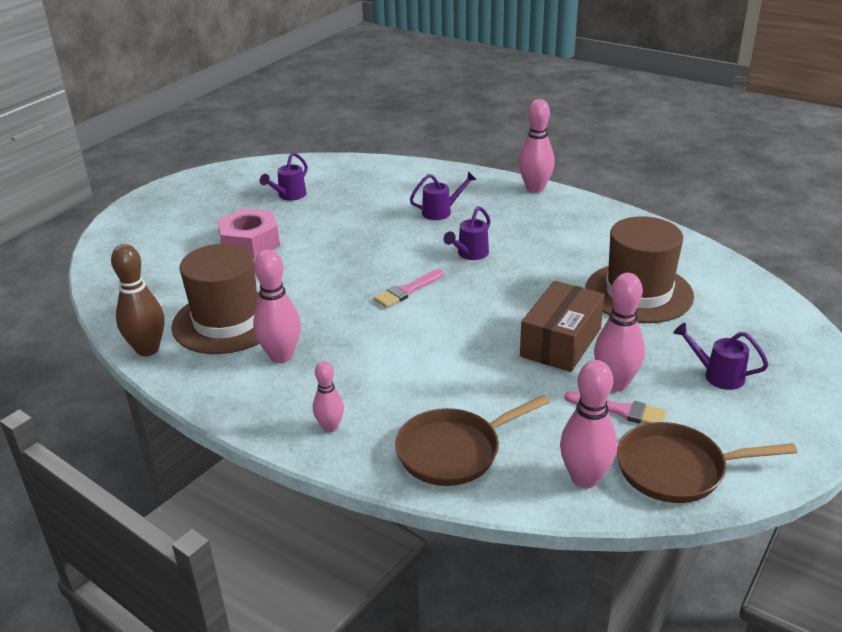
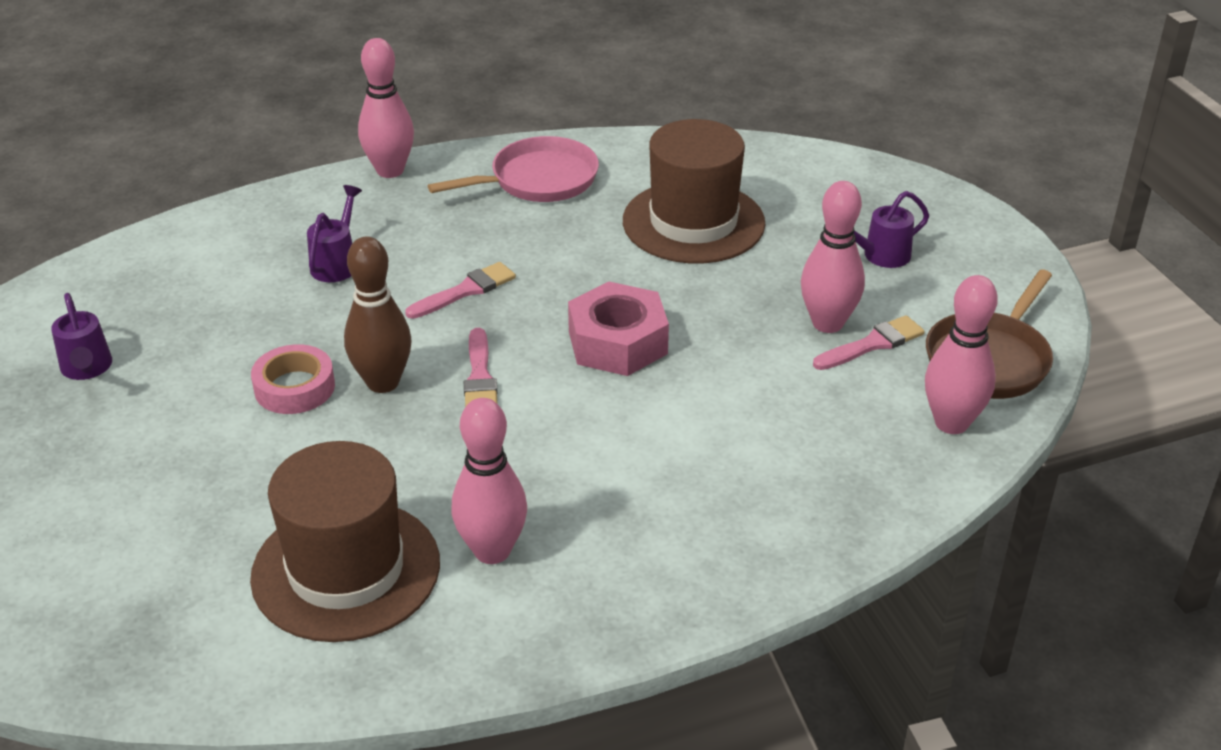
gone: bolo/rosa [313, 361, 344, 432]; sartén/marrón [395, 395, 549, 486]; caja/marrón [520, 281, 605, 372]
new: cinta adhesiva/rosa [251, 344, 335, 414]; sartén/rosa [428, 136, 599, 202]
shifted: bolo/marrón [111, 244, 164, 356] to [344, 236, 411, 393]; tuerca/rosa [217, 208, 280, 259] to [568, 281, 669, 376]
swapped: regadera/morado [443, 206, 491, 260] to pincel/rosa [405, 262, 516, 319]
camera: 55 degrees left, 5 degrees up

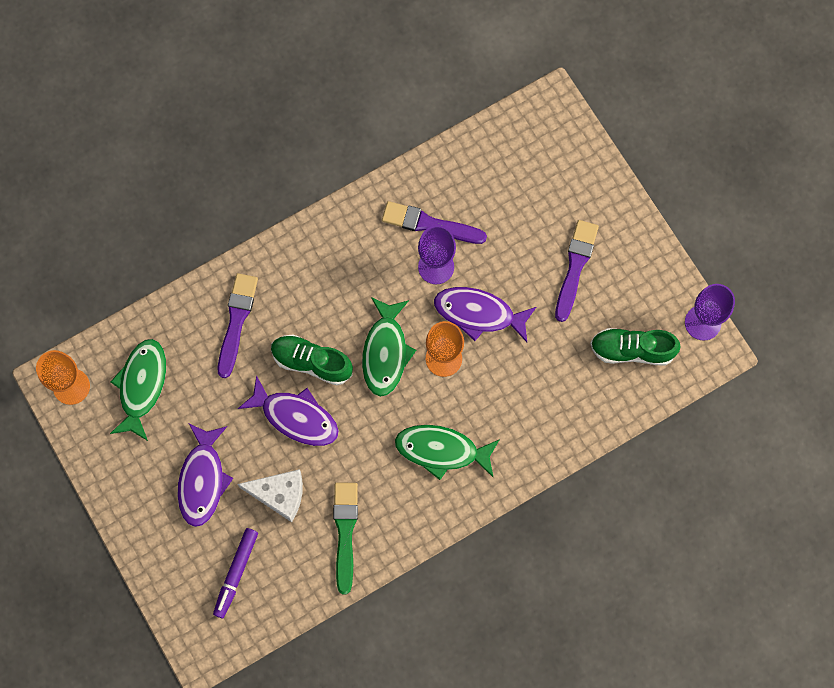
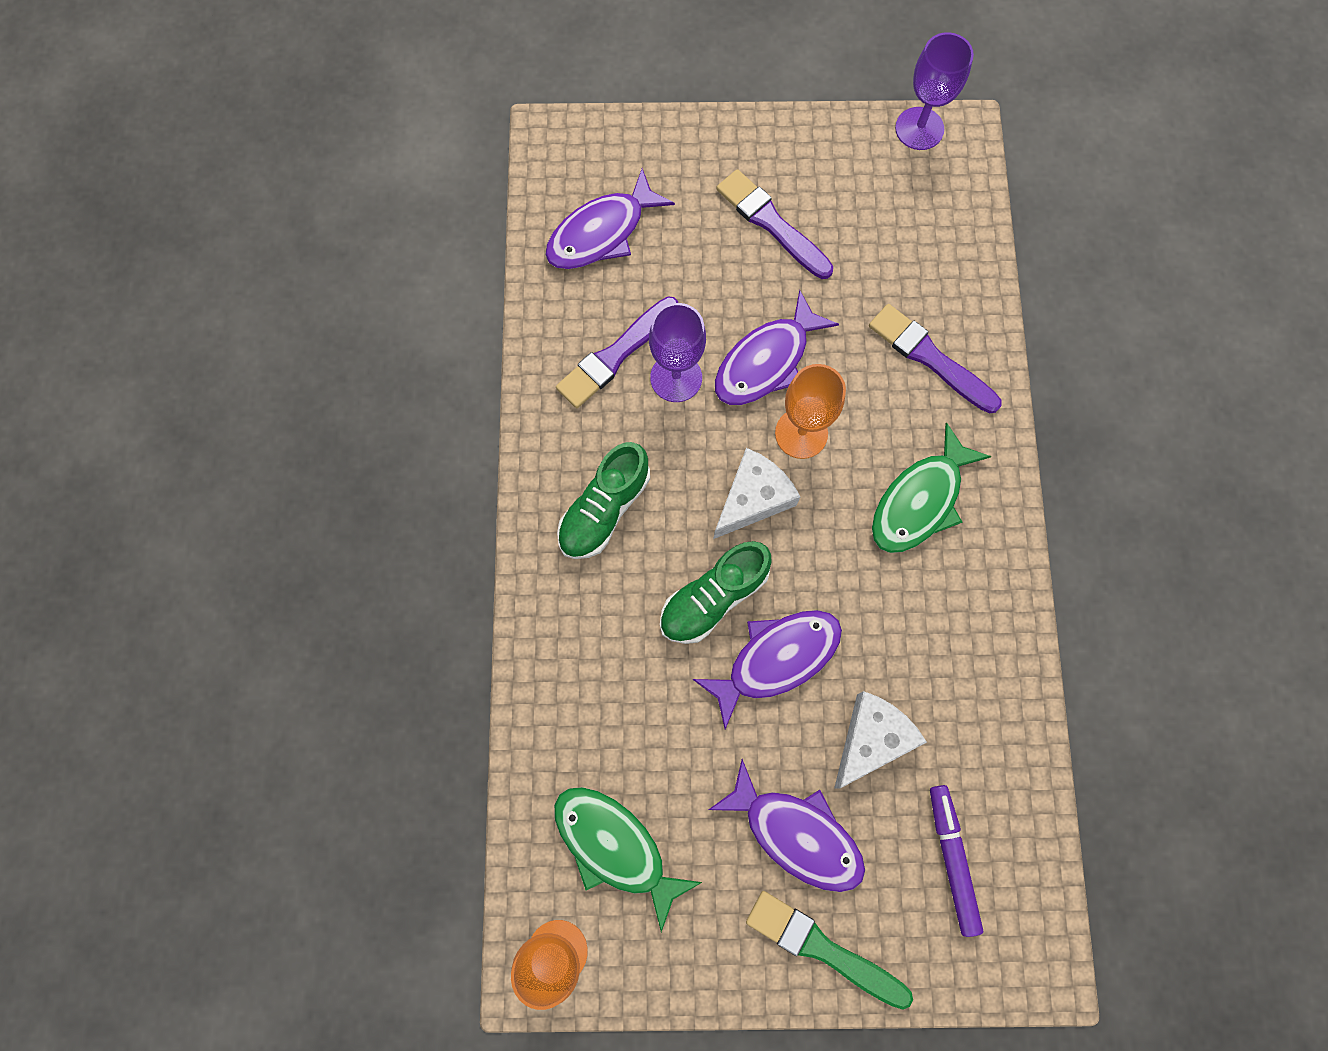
new: pez/morado [545, 169, 675, 269]
shifted: zapato/verde [590, 328, 681, 365] to [557, 442, 650, 559]; pincel/verde [333, 483, 358, 594] to [746, 891, 913, 1010]; pincel/morado [218, 273, 258, 378] to [869, 304, 1002, 414]
swapped: pez/verde [362, 297, 416, 397] to queso/blanco [713, 448, 800, 539]
rotated: rotulador/morado [213, 528, 258, 618] = [930, 785, 983, 937] 150 degrees counterclockwise
camera: 60 degrees left, 0 degrees up

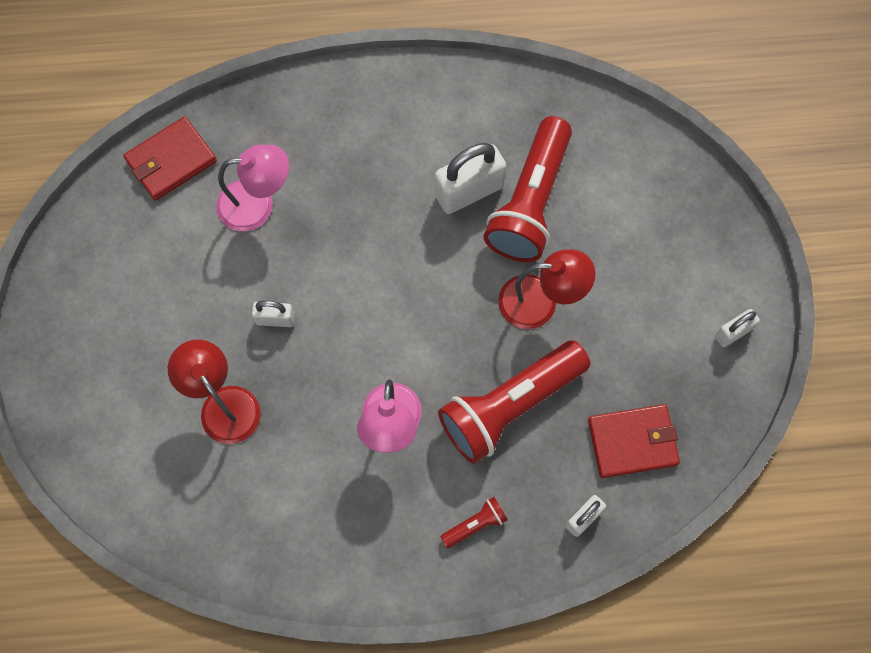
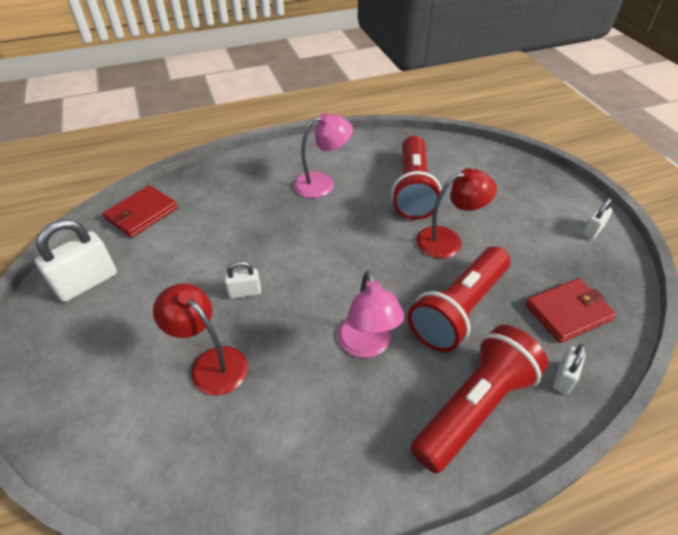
shifted: candado/blanco [435, 143, 506, 214] to [35, 219, 117, 302]; lámpara/rosa [216, 145, 289, 231] to [294, 113, 353, 198]
scaled: lámpara de mano/rojo [440, 497, 508, 548] = [410, 325, 548, 473] x2.39
camera: 15 degrees left, 25 degrees down

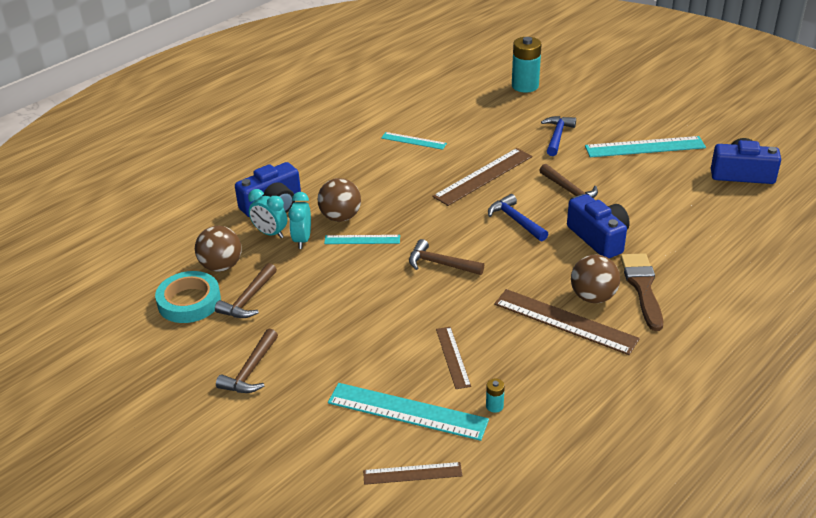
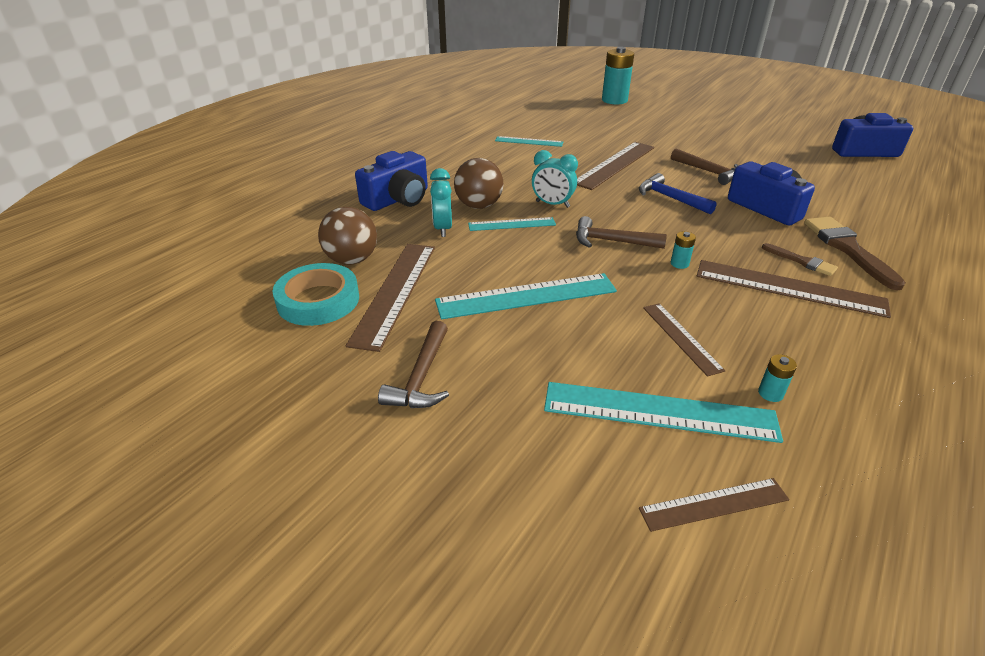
gone: martillo/azul [541, 116, 576, 156]
new: pila/turquesa [671, 231, 696, 269]
shifted: regla/turquesa [585, 136, 706, 157] to [435, 273, 617, 319]; despertador/turquesa [248, 189, 287, 238] to [532, 150, 578, 208]
swapped: martillo/marrón [215, 263, 277, 318] to regla/marrón [346, 244, 435, 352]; pelota/marrón [571, 255, 620, 303] to pincel/marrón [762, 243, 838, 276]
camera: 10 degrees left, 0 degrees up

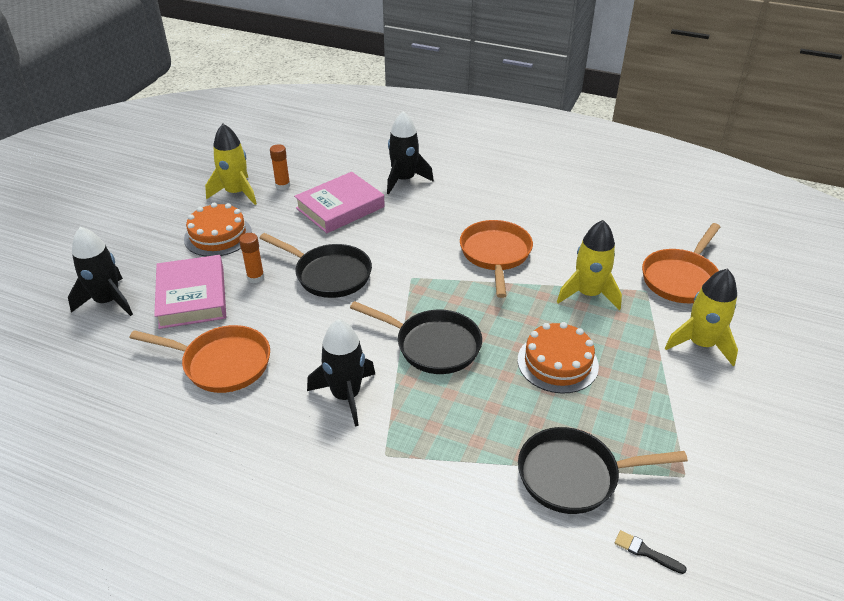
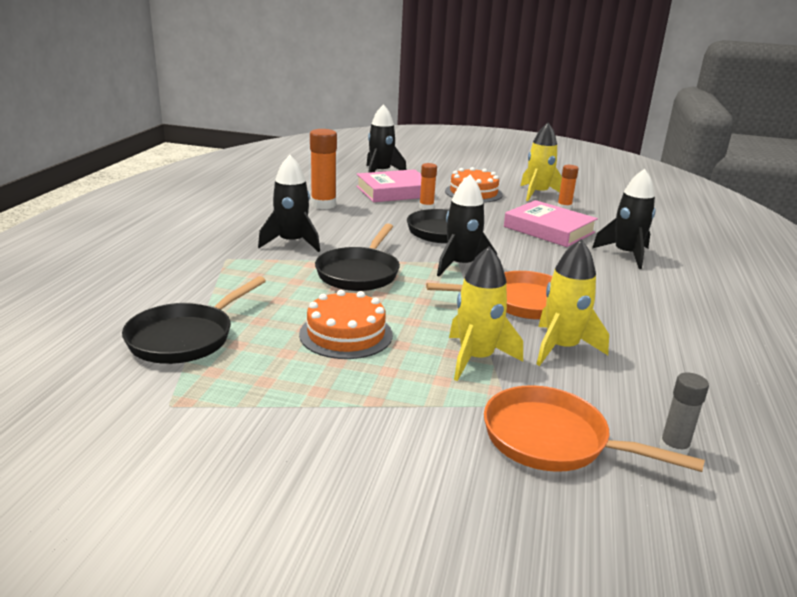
gone: pincel/negro [615, 530, 687, 574]
new: cohete/negro [437, 175, 497, 276]; barra de pegamento/gris [659, 373, 709, 455]
shifted: cohete/amarillo [665, 268, 738, 366] to [536, 239, 609, 366]
swapped: sartén/naranja [130, 325, 270, 393] to barra de pegamento/naranja [310, 129, 337, 209]
rotated: sartén/negro [518, 427, 688, 514] = [122, 276, 266, 364] 135 degrees counterclockwise
camera: 80 degrees right, 15 degrees down

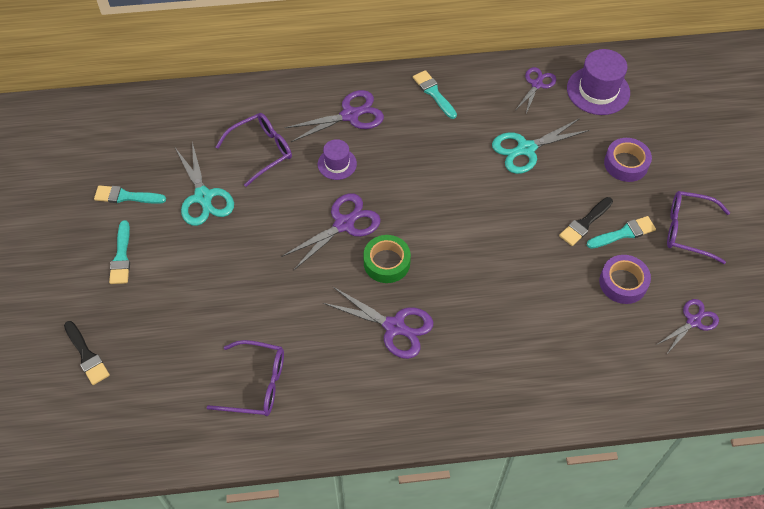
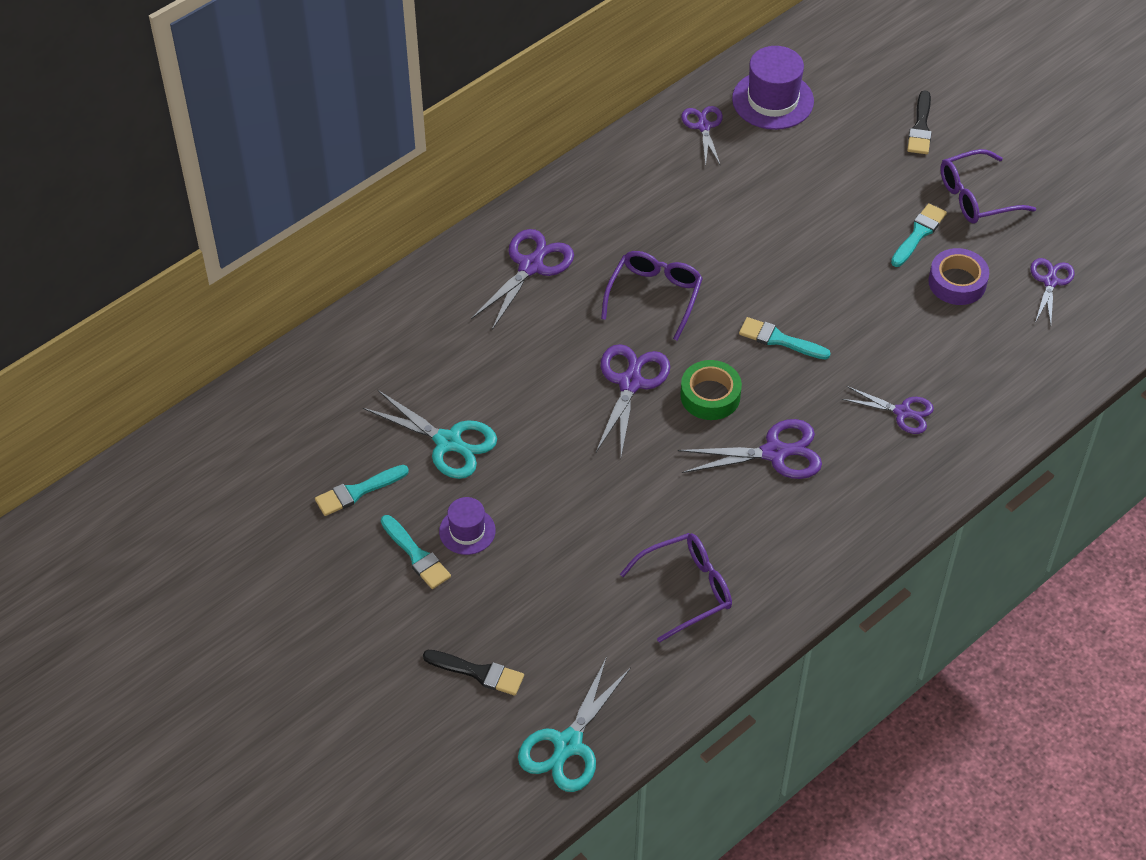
gone: cinta adhesiva/morado [604, 138, 652, 182]
new: tijeras/morado [842, 386, 934, 434]
shifted: sombrero/morado [318, 139, 357, 180] to [439, 497, 496, 555]; tijeras/turquesa [492, 118, 590, 174] to [518, 657, 631, 792]; gafas/morado [216, 113, 292, 187] to [601, 251, 703, 341]; pincel/turquesa [413, 70, 457, 119] to [739, 317, 831, 360]; pincel/negro [559, 197, 613, 246] to [907, 91, 932, 154]
camera: 35 degrees left, 5 degrees down

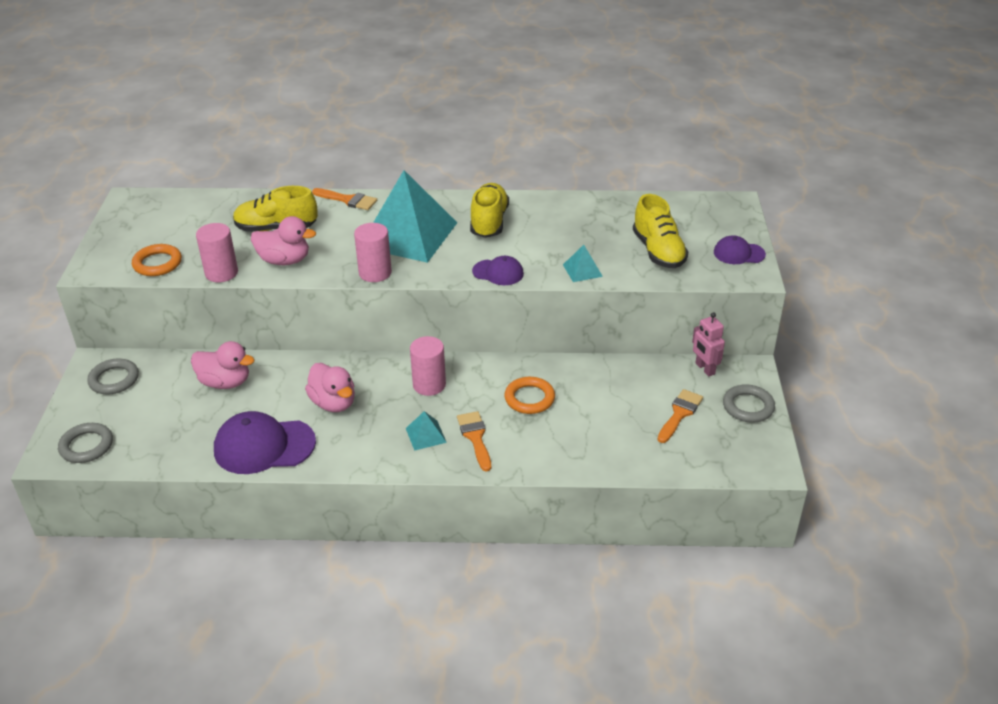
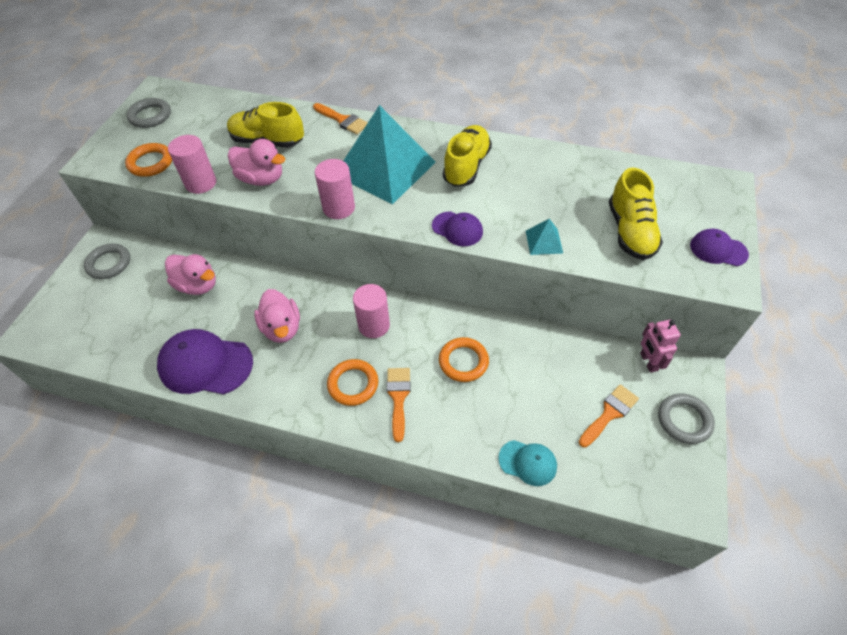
new: gorra/turquesa [498, 440, 557, 486]
shifted: anillo/gris [58, 423, 113, 463] to [127, 98, 171, 128]
swapped: pirámide/turquesa [406, 411, 447, 451] to anillo/naranja [327, 359, 378, 406]
camera: 15 degrees right, 15 degrees up

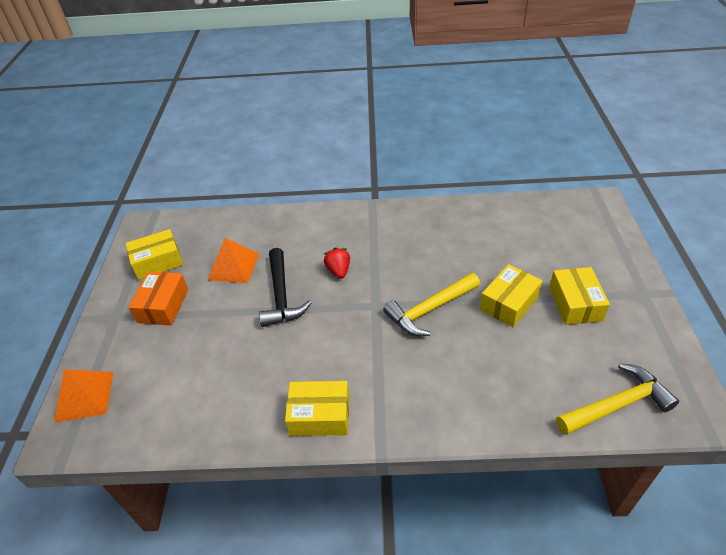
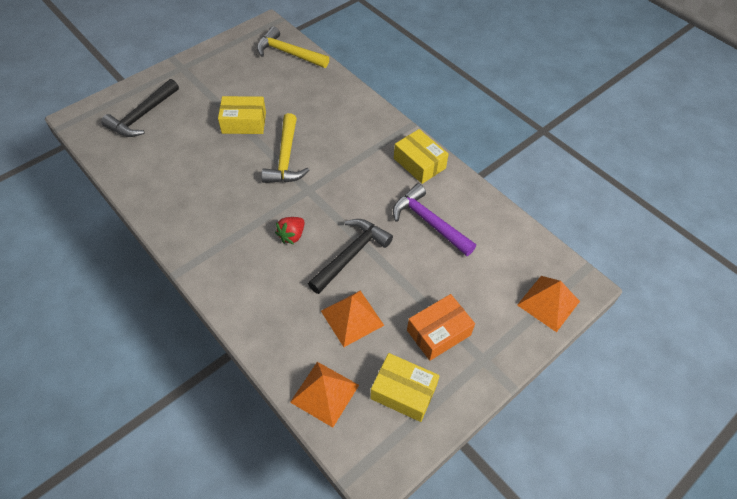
gone: caja/amarillo [549, 267, 610, 325]
new: martillo/negro [101, 79, 179, 137]; pirámide/naranja [290, 362, 359, 428]; martillo/morado [393, 183, 476, 256]
rotated: martillo/amarillo [383, 273, 480, 336] = [261, 113, 310, 183] 75 degrees clockwise
camera: 135 degrees left, 10 degrees up

